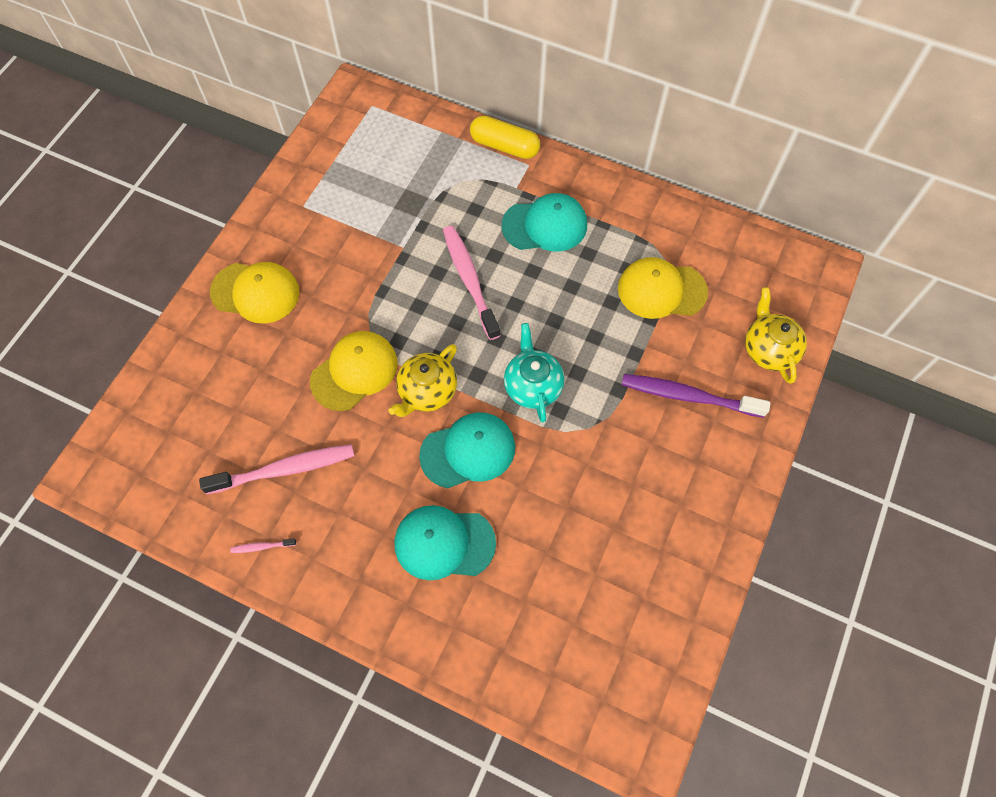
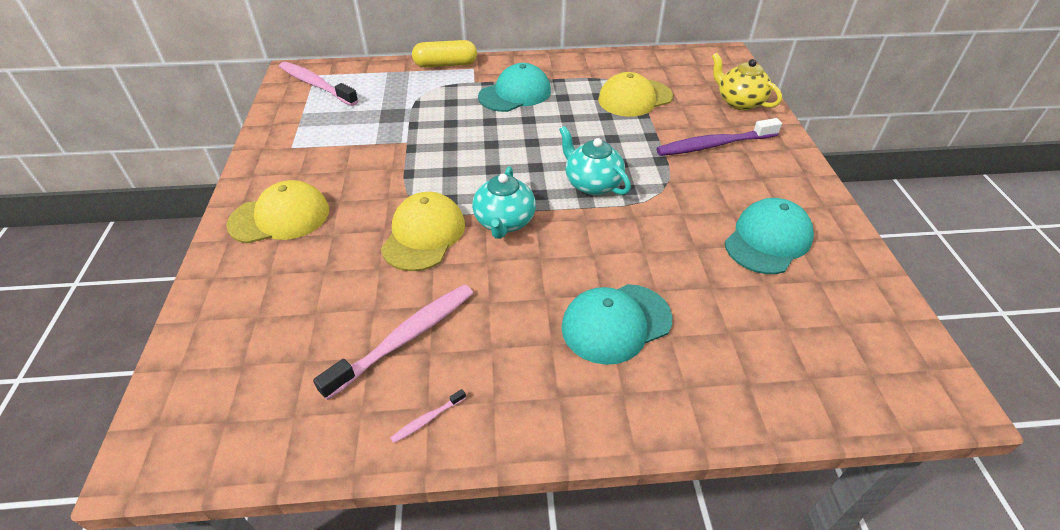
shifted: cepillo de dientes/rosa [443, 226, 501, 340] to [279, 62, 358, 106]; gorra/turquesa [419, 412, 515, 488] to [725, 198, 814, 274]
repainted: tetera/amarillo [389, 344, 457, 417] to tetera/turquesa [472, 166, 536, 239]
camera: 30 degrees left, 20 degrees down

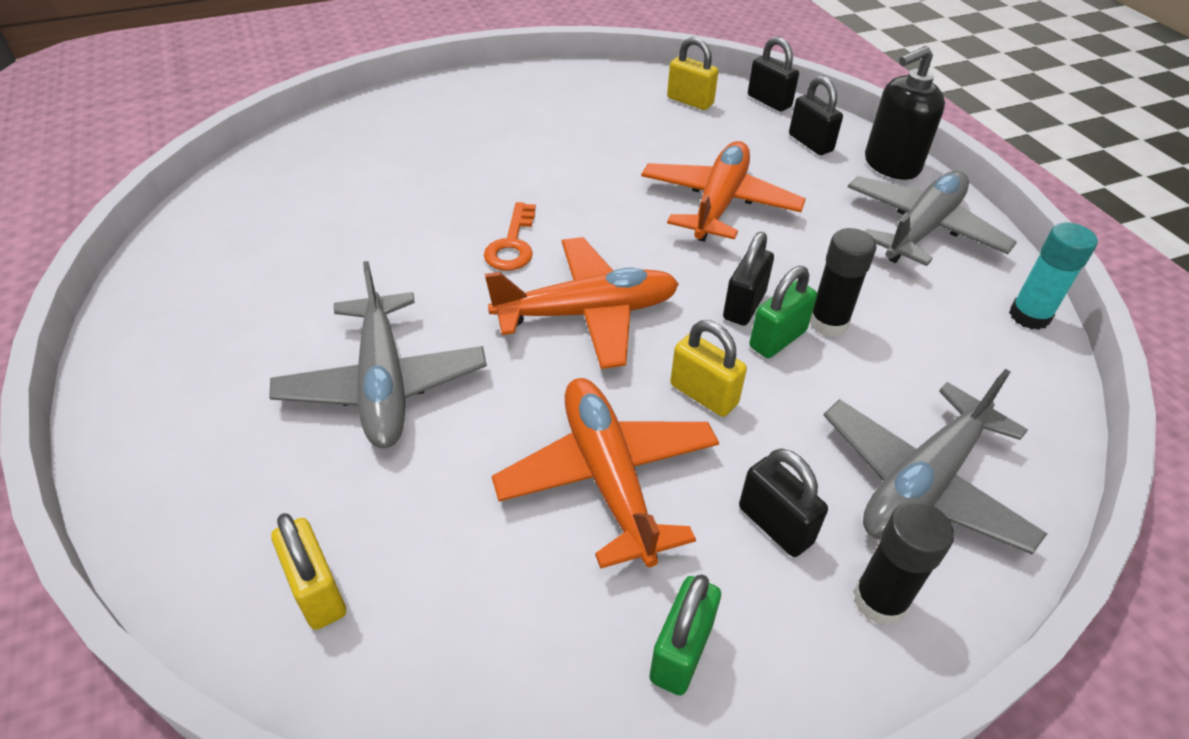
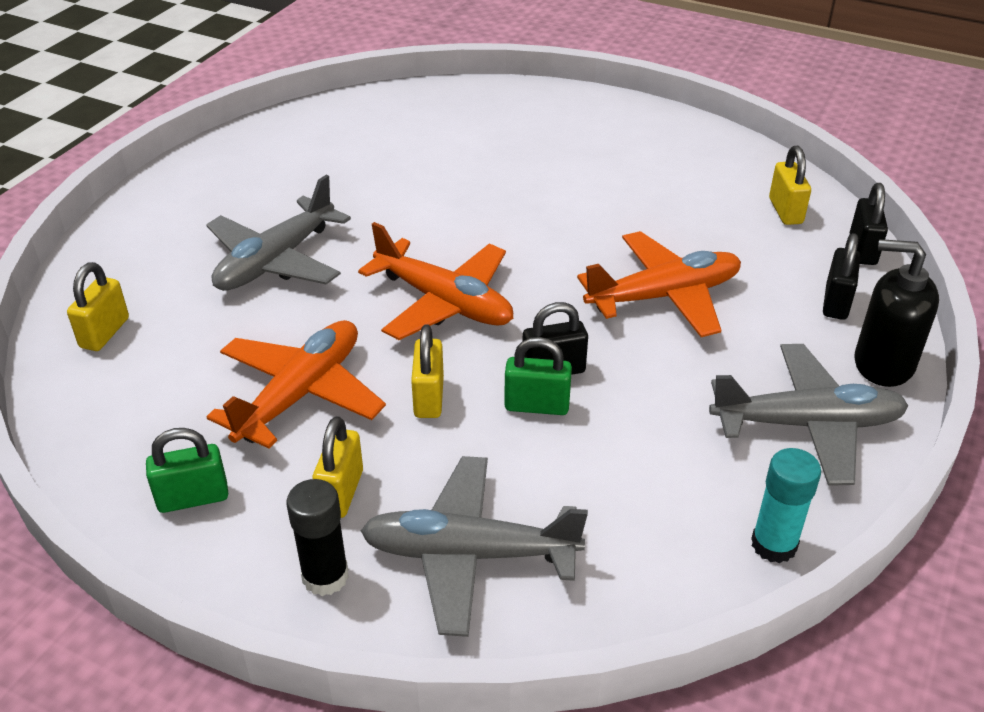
gone: llave/naranja [484, 202, 536, 271]; barra de pegamento/negro [809, 228, 877, 337]
repainted: candado/negro [739, 449, 828, 557] to candado/amarillo [312, 416, 363, 518]
camera: 50 degrees right, 5 degrees down

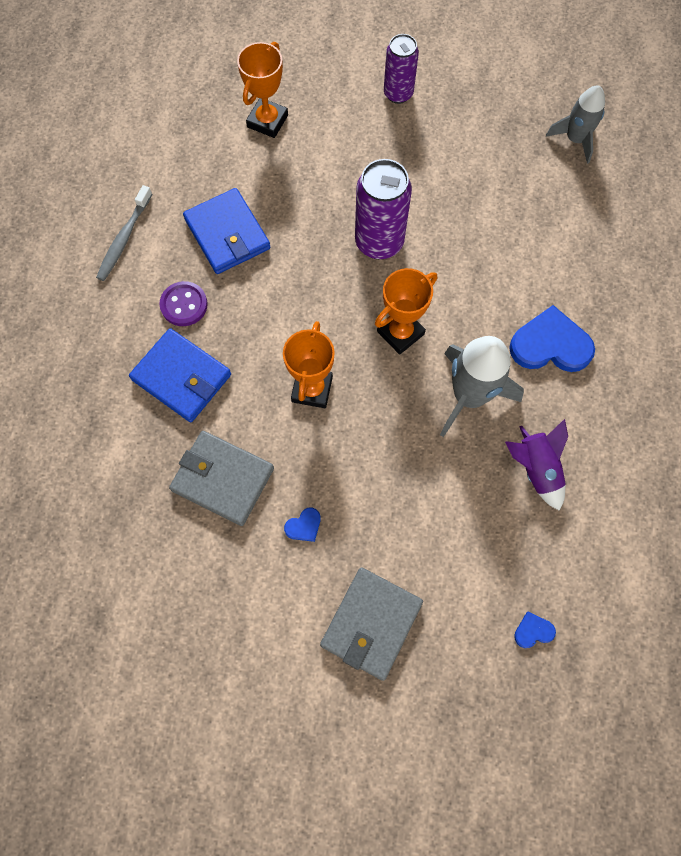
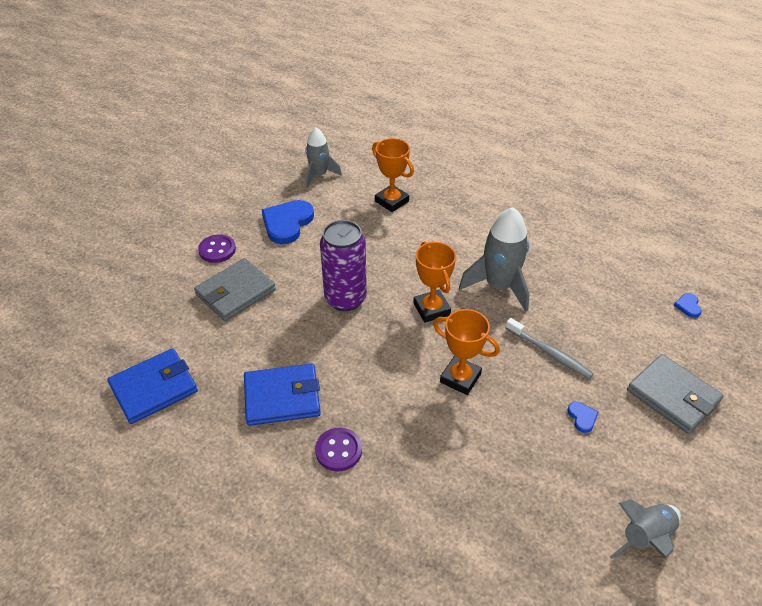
gone: cohete/morado [505, 419, 568, 510]
new: cohete/gris [610, 500, 681, 559]
shifted: cartera/azul [129, 328, 231, 422] to [107, 348, 198, 424]; cartera/gris [169, 431, 274, 526] to [194, 258, 276, 321]; corazón/azul [509, 305, 595, 372] to [262, 200, 314, 244]; trofeo/naranja [237, 42, 288, 138] to [372, 138, 414, 212]; cepillo de dientes/gris [96, 185, 152, 281] to [506, 318, 594, 379]
swapped: lata/morado [384, 34, 419, 104] to botón/morado [198, 234, 236, 263]
camera: 70 degrees left, 25 degrees down

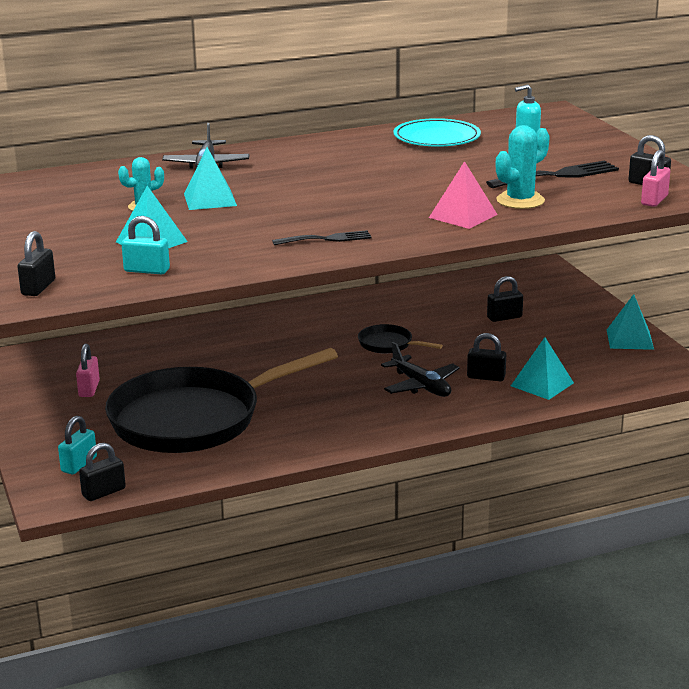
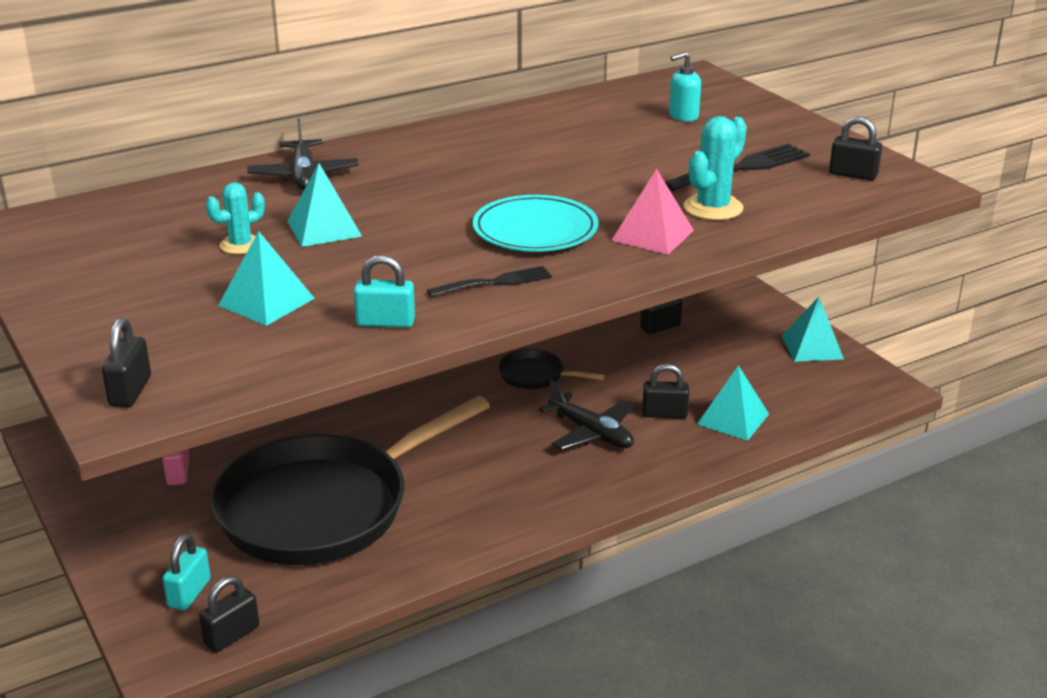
gone: candado/rosa [641, 150, 670, 207]
shifted: candado/turquesa [122, 216, 170, 274] to [354, 255, 415, 328]; plato/turquesa [393, 118, 481, 147] to [473, 195, 599, 252]
camera: 10 degrees left, 5 degrees up

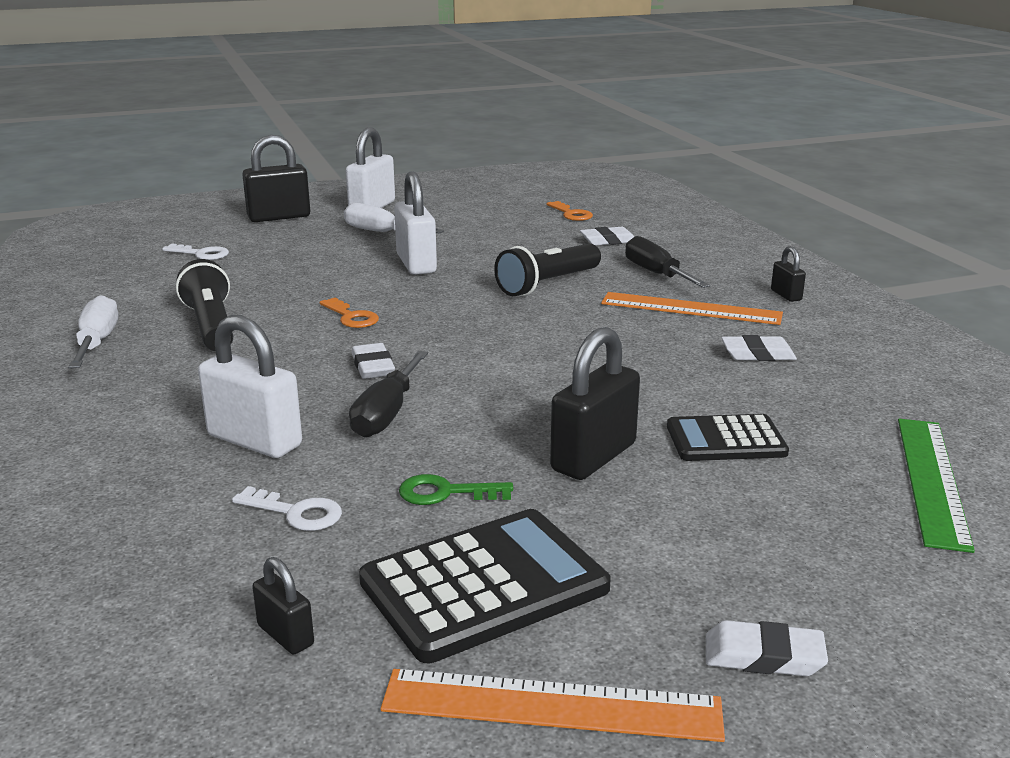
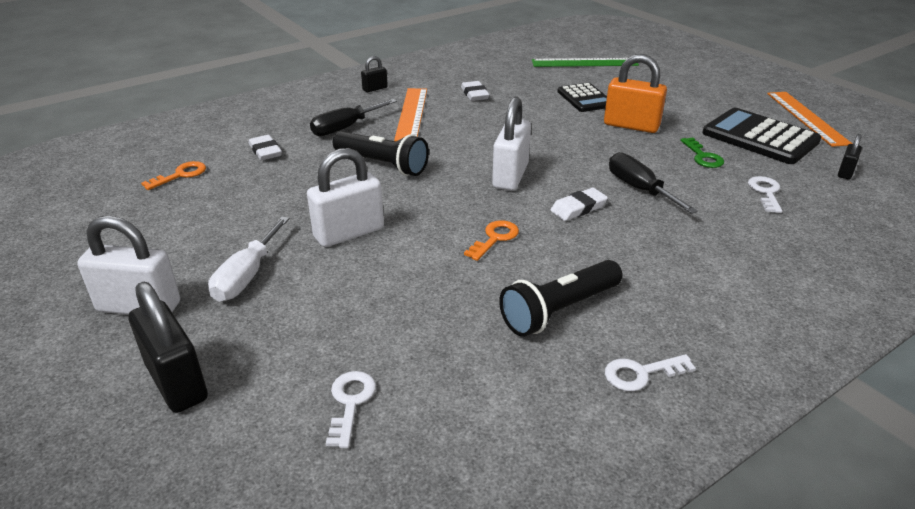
gone: goma de borrar/blanco [706, 620, 828, 676]
shifted: candado/blanco [198, 315, 302, 458] to [492, 97, 531, 191]
swapped: destornillador/blanco [68, 295, 118, 368] to llave/blanco [605, 354, 696, 391]
repainted: candado/negro [550, 327, 640, 480] to candado/naranja [604, 54, 667, 133]
rotated: destornillador/negro [349, 351, 428, 438] = [609, 152, 698, 214] 120 degrees counterclockwise
camera: 105 degrees left, 10 degrees up

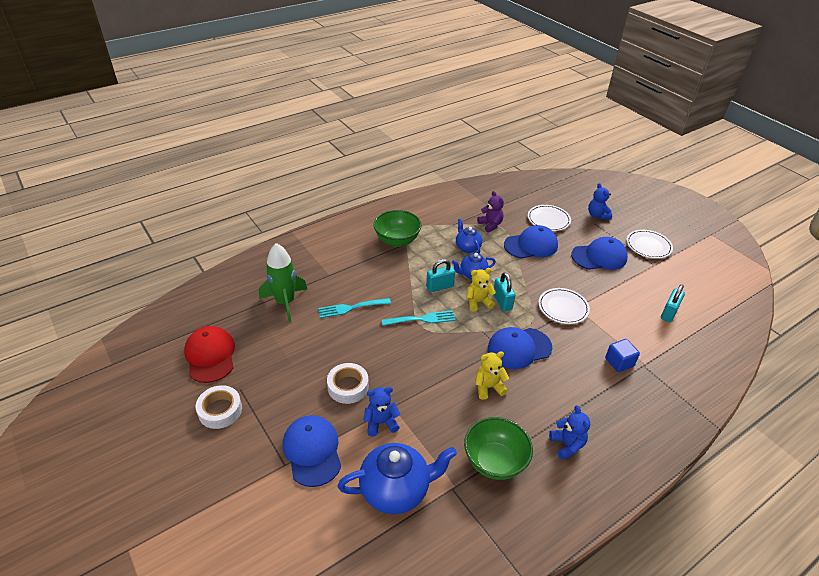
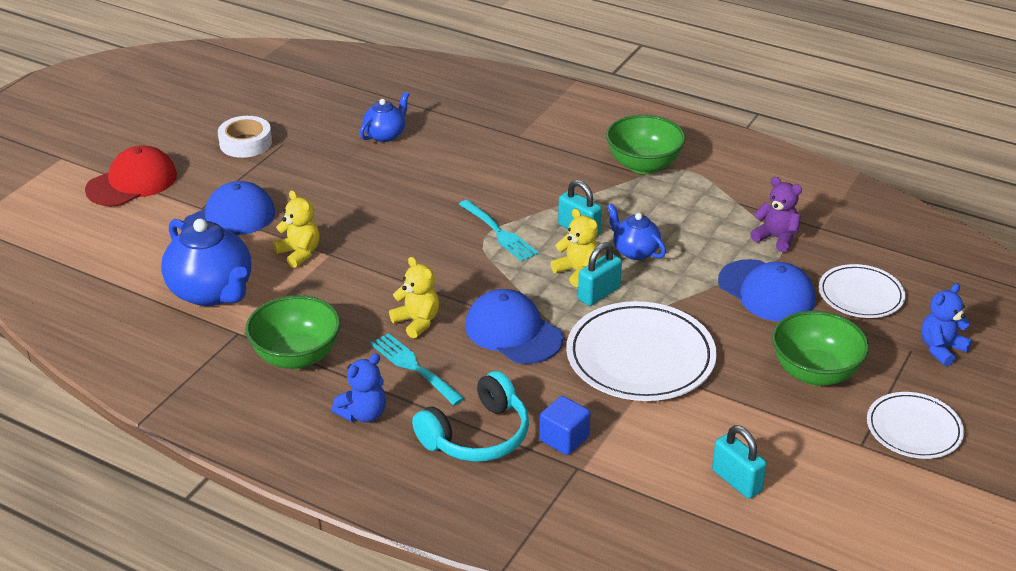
gone: cohete/verde [259, 243, 308, 322]; cinta adhesiva/blanco [327, 363, 369, 404]
new: auriculares/turquesa [412, 371, 529, 462]
shifted: gorra/rojo [184, 326, 235, 383] to [85, 145, 177, 206]; tetera/azul [456, 219, 482, 254] to [360, 91, 409, 142]; tenedor/turquesa [318, 298, 391, 318] to [370, 333, 465, 405]
swapped: gorra/azul [571, 237, 628, 270] to cuenco/verde [772, 311, 869, 386]
repainted: osito/azul [363, 387, 400, 437] to osito/amarillo [273, 190, 320, 268]
rotated: candado/turquesa [661, 284, 685, 322] = [712, 425, 767, 499] 45 degrees clockwise; osito/morado [477, 191, 504, 233] = [750, 177, 802, 252] 90 degrees counterclockwise
scaled: plato/blanco [538, 288, 590, 324] = [566, 301, 717, 401] x1.67
camera: 65 degrees right, 5 degrees down

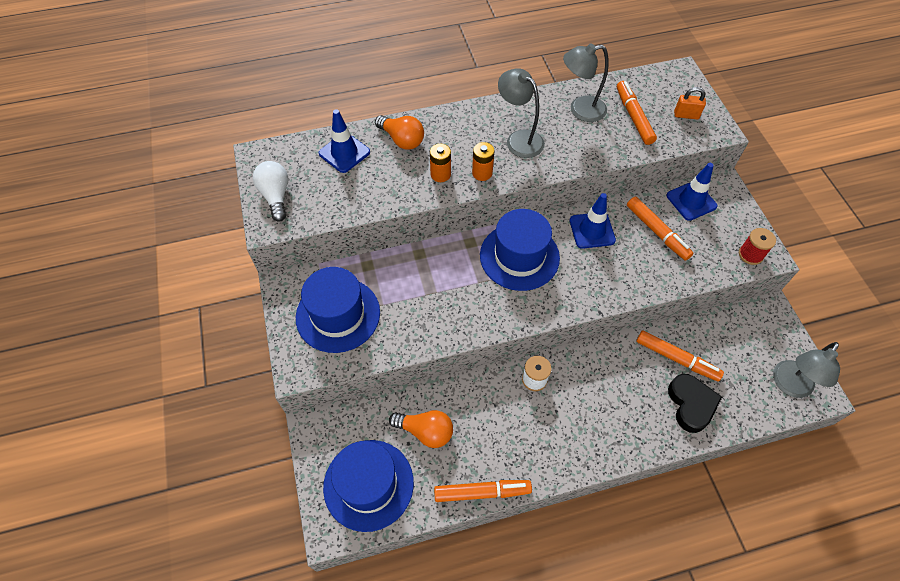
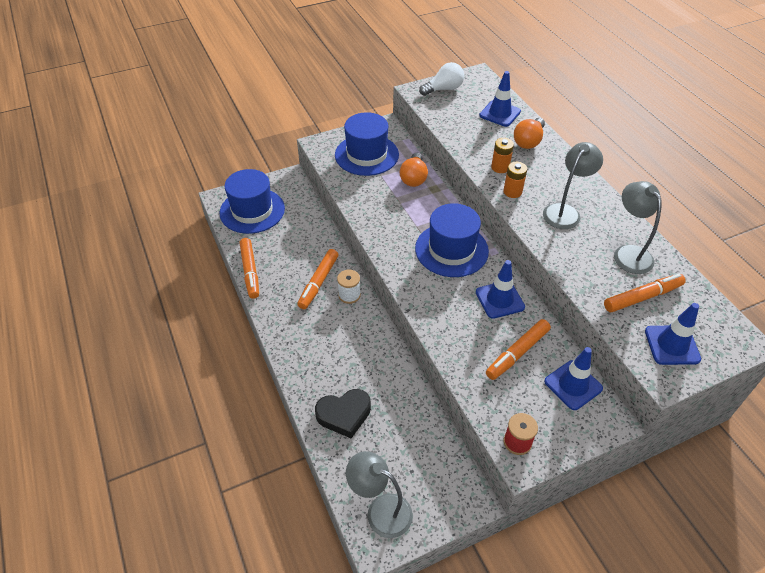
shifted: rotulador/naranja [636, 330, 724, 382] to [297, 249, 338, 309]; bombilla/naranja [389, 410, 453, 448] to [400, 153, 428, 187]
swapped: candado/naranja [674, 87, 706, 119] to cono de tráfico/azul [645, 303, 701, 365]
camera: 80 degrees right, 10 degrees down

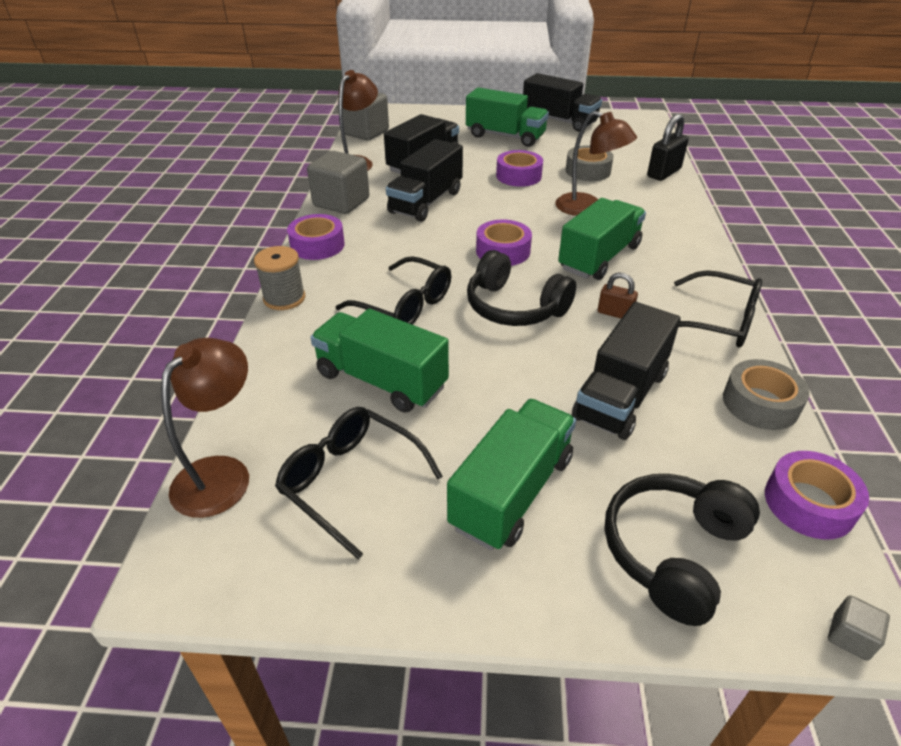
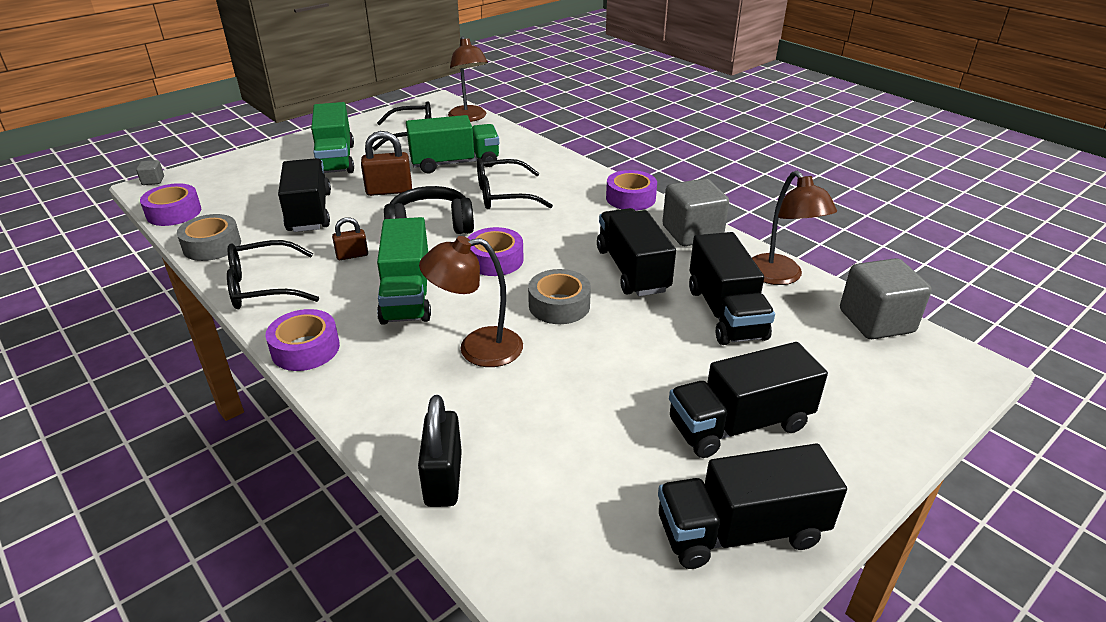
gone: carrete/gris [254, 246, 305, 310]; auriculares/negro [605, 474, 760, 626]
new: candado/marrón [361, 131, 412, 196]
shifted: cinta adhesiva/morado [496, 150, 543, 187] to [266, 309, 340, 371]; cinta adhesiva/gris [566, 145, 614, 181] to [528, 269, 591, 324]
repainted: camión/verde [466, 87, 549, 147] to camión/negro [669, 342, 828, 458]
camera: 135 degrees right, 5 degrees down

